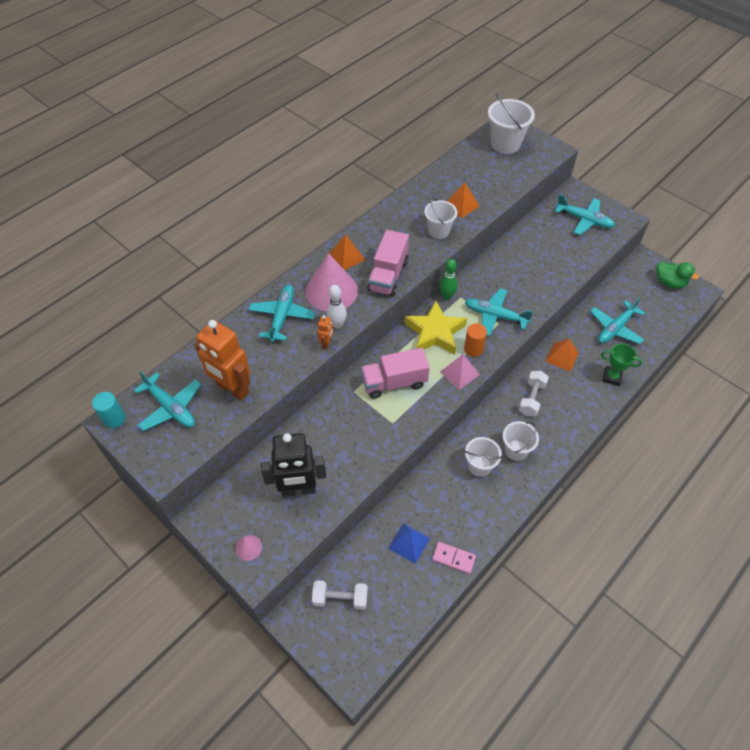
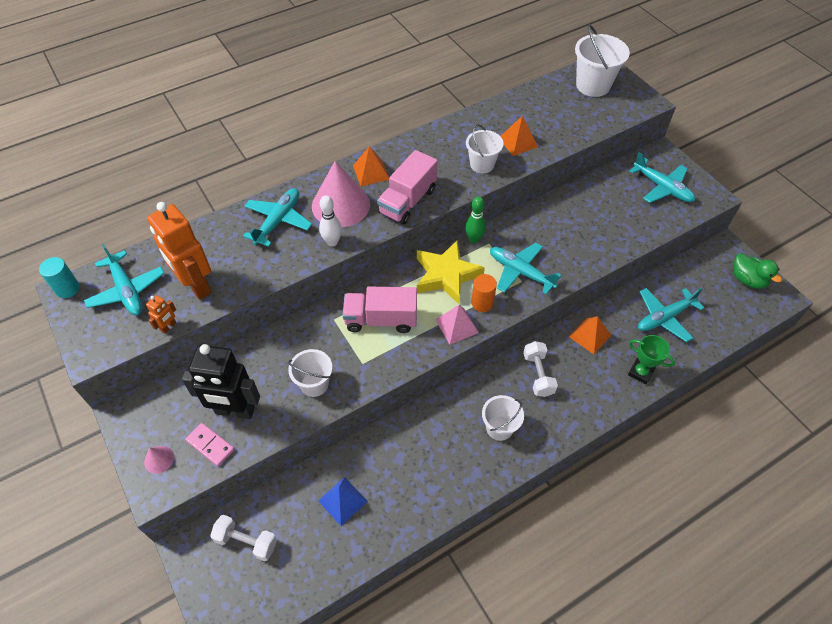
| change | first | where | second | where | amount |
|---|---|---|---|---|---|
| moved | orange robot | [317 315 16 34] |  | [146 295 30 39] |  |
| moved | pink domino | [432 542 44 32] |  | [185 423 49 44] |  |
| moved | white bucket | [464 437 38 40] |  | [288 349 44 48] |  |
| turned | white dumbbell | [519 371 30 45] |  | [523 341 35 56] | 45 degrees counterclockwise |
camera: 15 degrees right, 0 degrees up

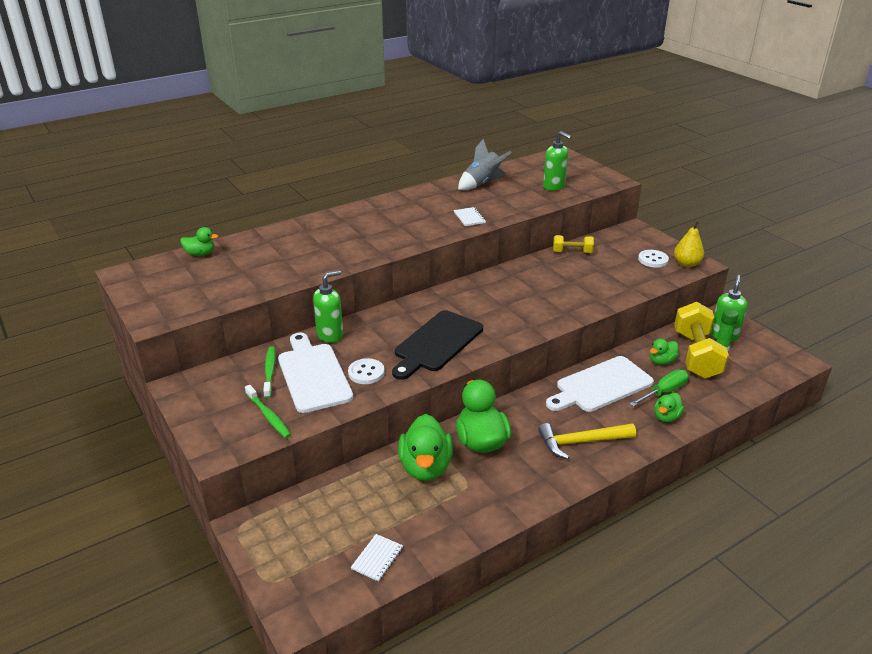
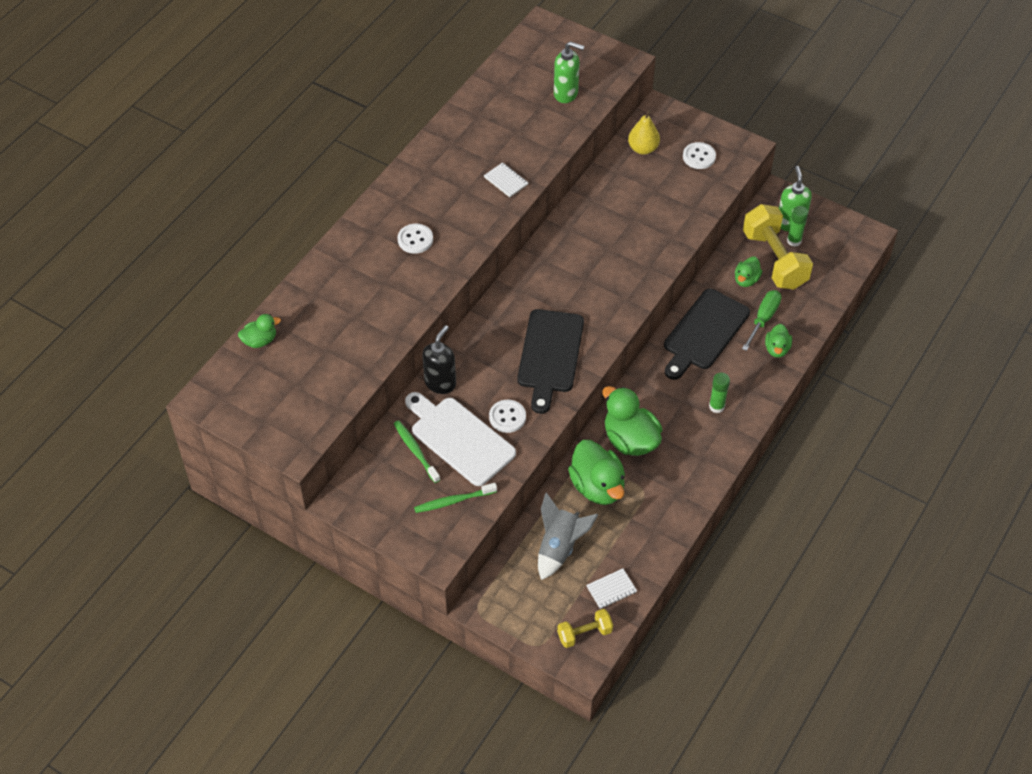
| change | first | where | second | where | amount |
|---|---|---|---|---|---|
| added |  |  | white button | [398 223 35 31] |  |
| moved | grey rocket | [458 139 54 51] |  | [538 492 60 88] |  |
| moved | yellow dumbbell | [553 235 41 18] |  | [557 609 56 39] |  |
| moved | yellow pear | [674 221 30 46] |  | [628 110 32 45] |  |
| replaced | yellow hammer | [538 423 98 36] | green glue stick | [709 372 21 41] |  |
| recoloured | green soap dispenser | [313 270 30 73] | black soap dispenser | [422 325 34 69] |  |
| recoloured | white cutting board | [546 356 108 56] | black cutting board | [664 288 86 92] |  |
| turned | green toothbrush | [245 385 46 53] |  | [414 483 83 30] | 135 degrees clockwise |
| turned | white notebook | [351 534 52 48] |  | [586 568 51 41] | 60 degrees clockwise |
camera: 25 degrees left, 20 degrees up

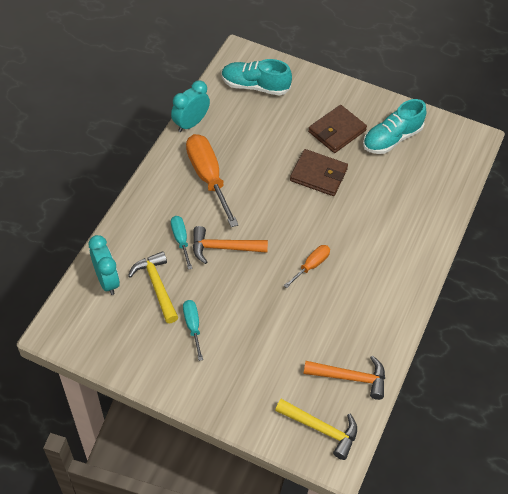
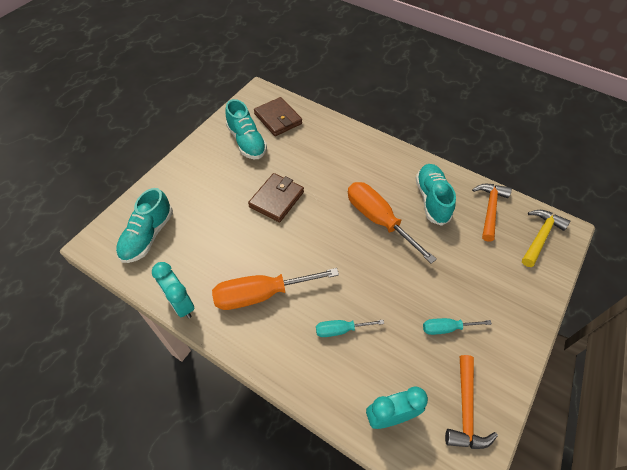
| change | first | where | second | where | amount |
|---|---|---|---|---|---|
| removed | yellow hammer | [128 251 50 72] |  |  |  |
| added |  |  | turquoise shoe | [415 164 41 62] |  |
| moved | orange hammer | [193 226 75 38] |  | [445 355 53 94] |  |
| moved | brown wallet | [308 105 59 48] |  | [254 97 48 39] |  |
| resized | orange screwdriver | [284 245 46 43] |  | [348 182 89 82] | x1.91 |
camera: 80 degrees left, 0 degrees up

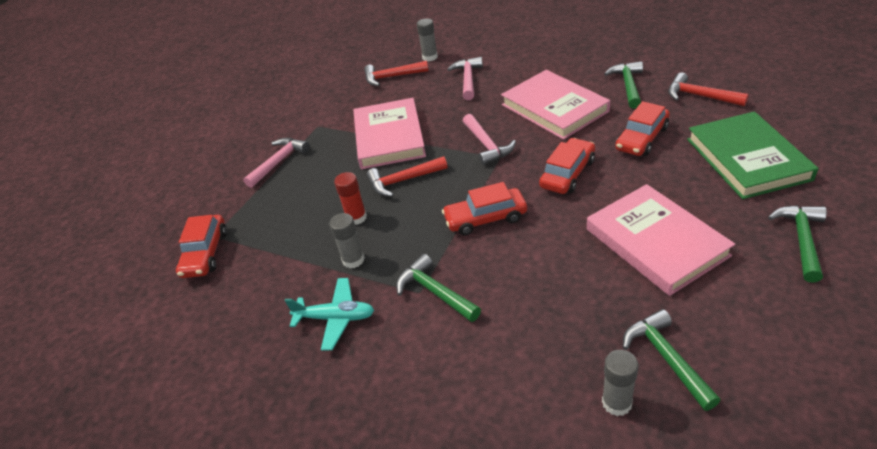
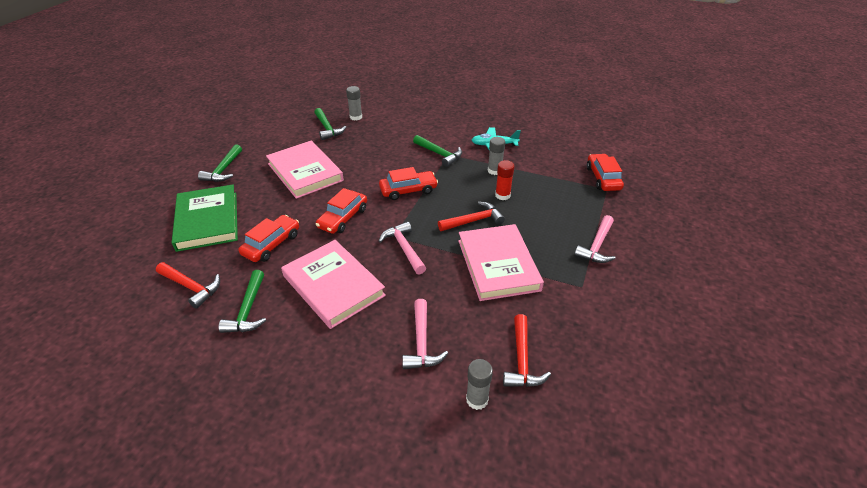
| change | first | where | second | where | amount |
|---|---|---|---|---|---|
| turned | red hammer | [364 61 64 25] |  | [503 314 48 73] | 105 degrees clockwise |
camera: 170 degrees right, 0 degrees up

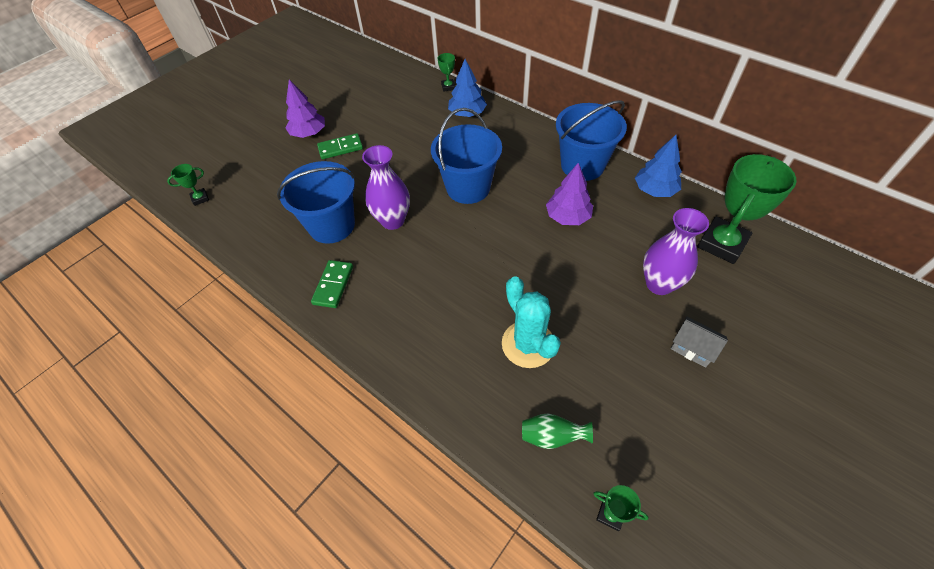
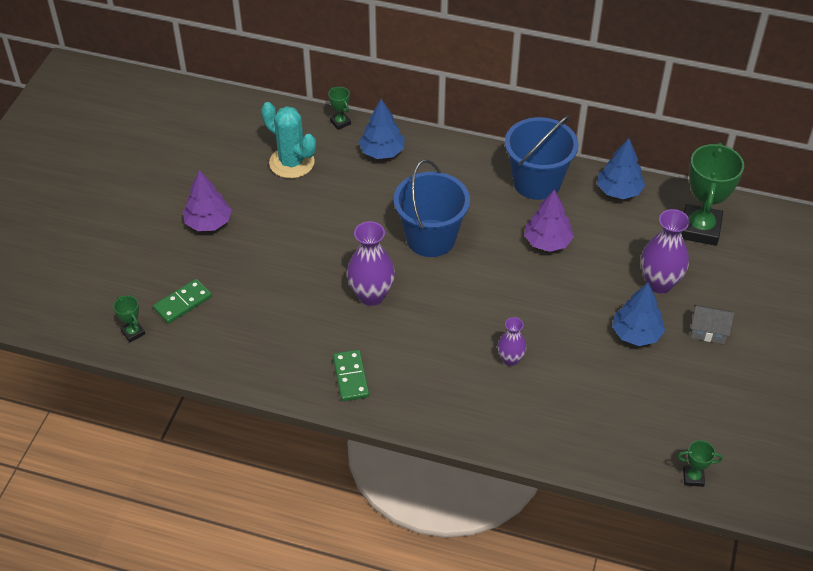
| change | first | where | second | where | amount |
|---|---|---|---|---|---|
| removed | blue bucket | [277 161 78 83] |  |  |  |
| removed | green vase | [522 414 71 35] |  |  |  |
| added |  |  | purple vase | [497 317 30 49] |  |
| added |  |  | blue tree | [612 283 53 63] |  |
| moved | green domino | [317 133 46 26] |  | [153 279 59 45] |  |
| moved | turquoise cactus | [502 276 59 92] |  | [261 102 55 76] |  |
| turned | green trophy | [167 164 42 42] |  | [114 296 31 46] | 75 degrees counterclockwise |
camera: 25 degrees left, 5 degrees down

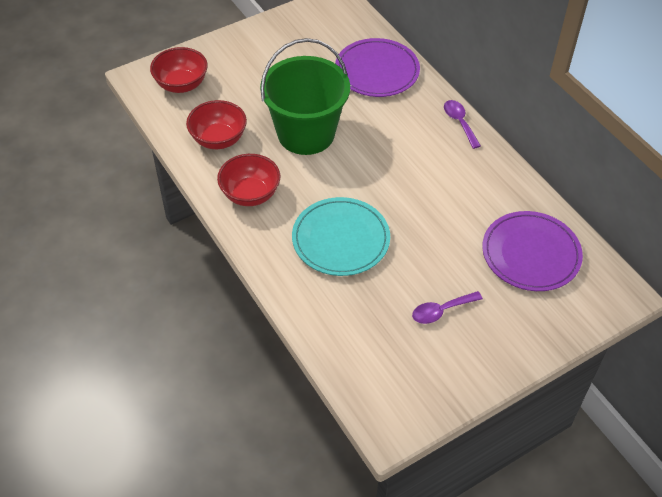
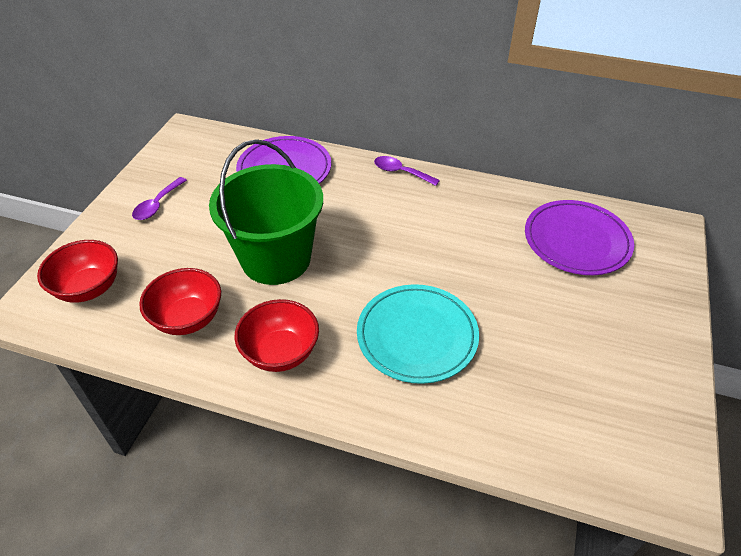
| change | first | where | second | where | amount |
|---|---|---|---|---|---|
| moved | purple spoon | [412 291 71 33] |  | [132 177 55 43] |  |
camera: 40 degrees left, 5 degrees down

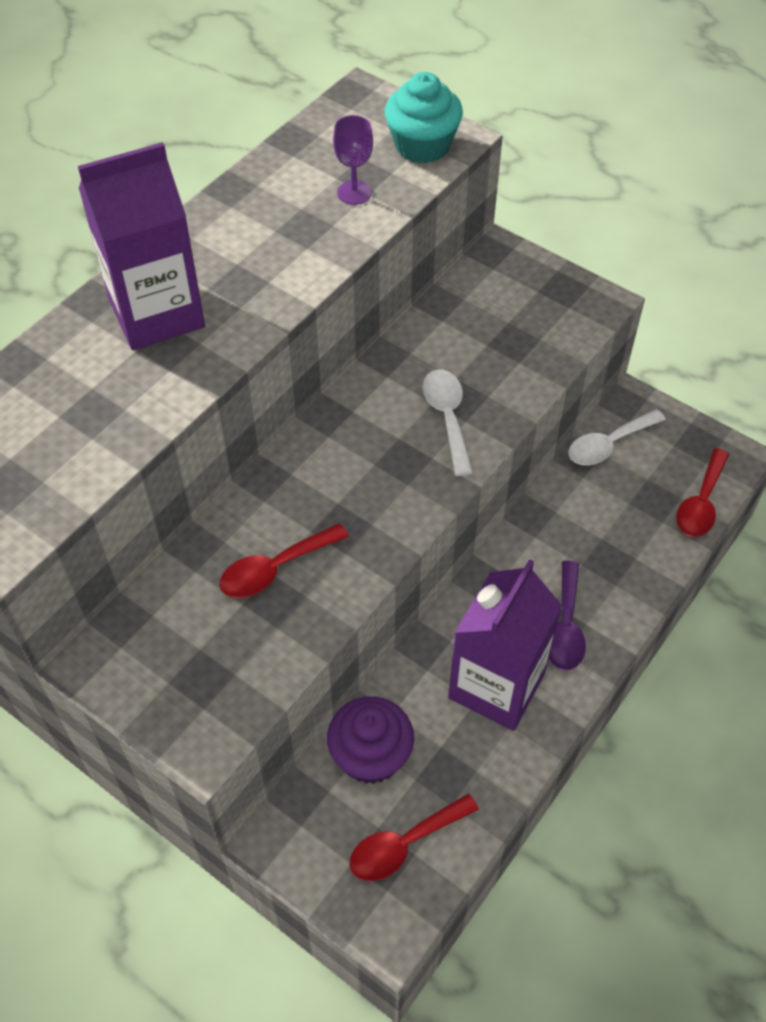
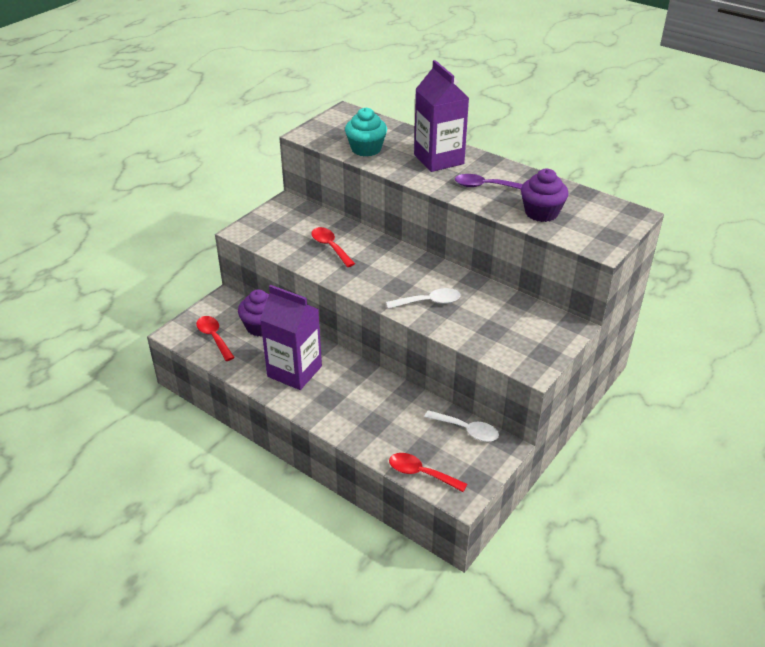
| change | first | where | second | where | amount |
|---|---|---|---|---|---|
| moved | turquoise cupcake | [385 72 78 91] |  | [345 108 42 49] |  |
| moved | purple spoon | [549 561 37 109] |  | [455 174 68 15] |  |
| replaced | purple goblet | [333 115 40 90] | purple cupcake | [521 169 48 53] |  |
| turned | white spoon | [568 409 98 56] |  | [424 410 75 32] | 150 degrees clockwise |
camera: 90 degrees right, 15 degrees down

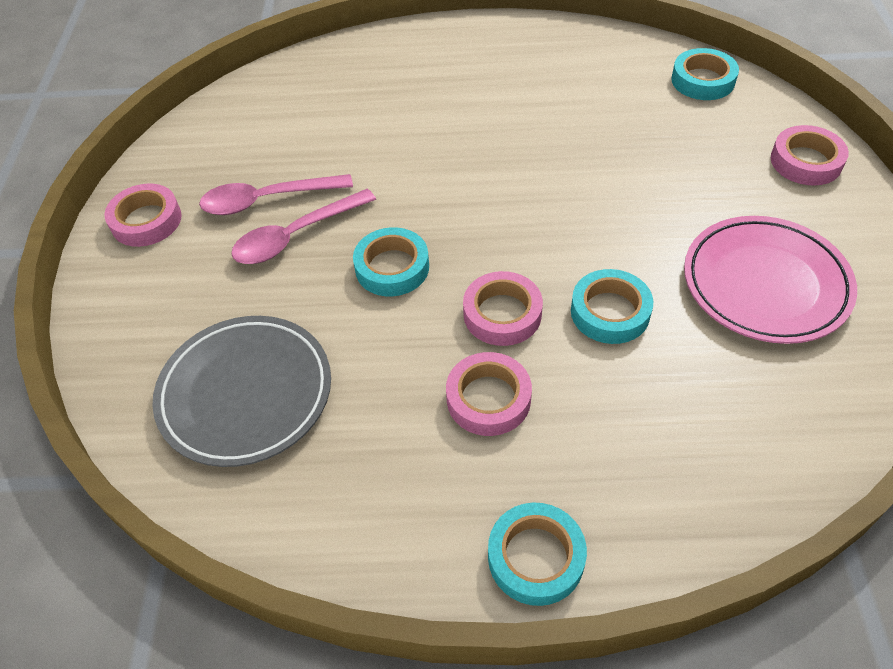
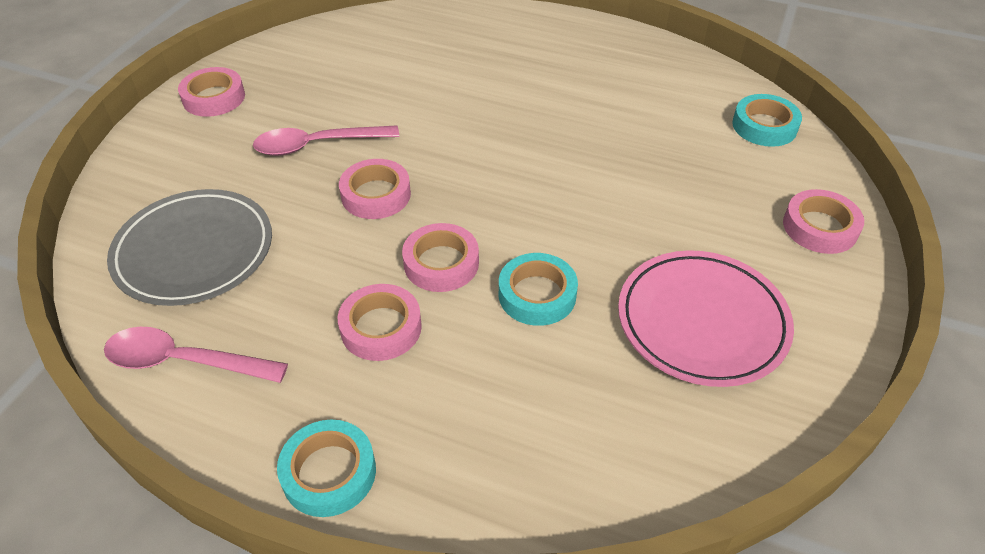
| change | first | where | second | where | amount |
|---|---|---|---|---|---|
| moved | pink spoon | [199 174 154 41] |  | [104 327 184 56] |  |
| recoloured | turquoise tape | [353 227 76 69] | pink tape | [339 159 72 60] |  |
camera: 20 degrees right, 5 degrees down

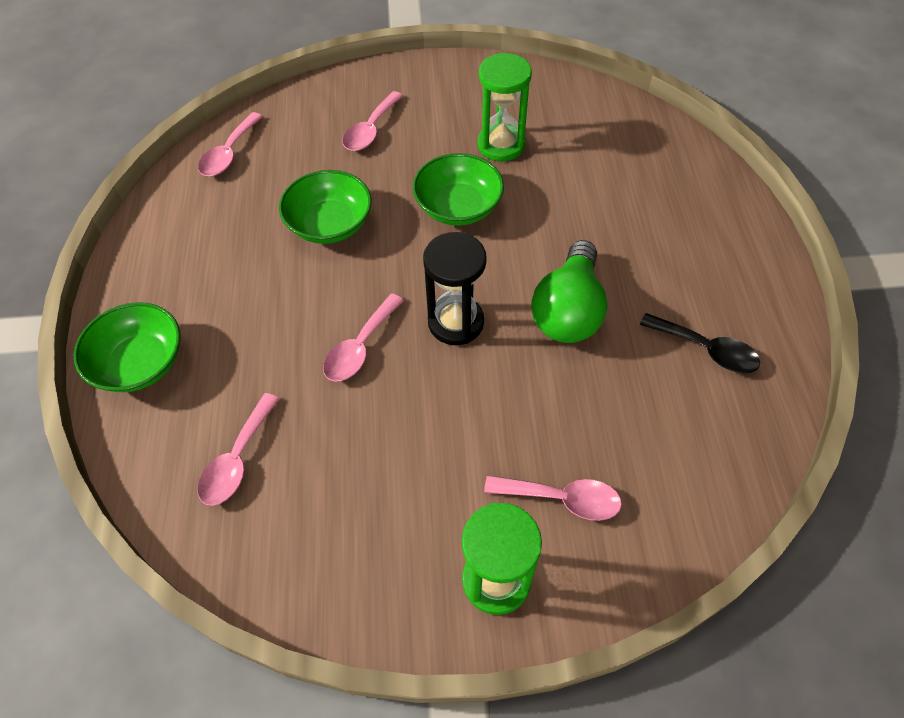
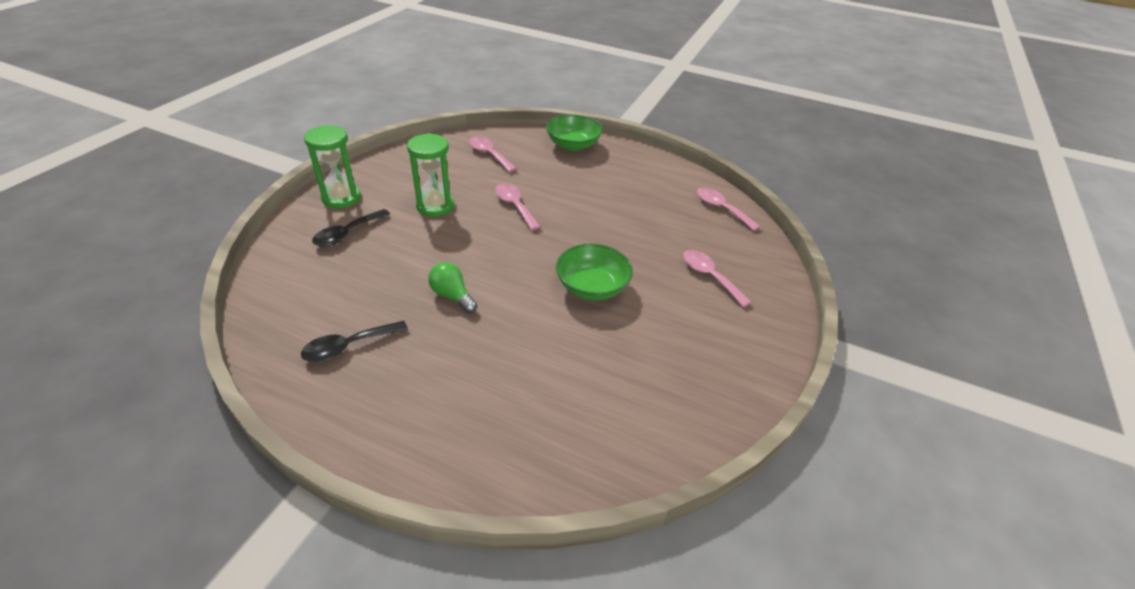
| change | first | where | second | where | amount |
|---|---|---|---|---|---|
| removed | green bowl | [279 170 93 74] |  |  |  |
| removed | black hourglass | [423 232 64 113] |  |  |  |
| moved | green hourglass | [477 52 55 110] |  | [407 133 47 84] |  |
| recoloured | pink spoon | [484 475 138 46] | black spoon | [312 209 78 38] |  |
| resized | green light bulb | [531 240 77 103] |  | [428 262 49 51] | x0.59 |
camera: 115 degrees right, 15 degrees down

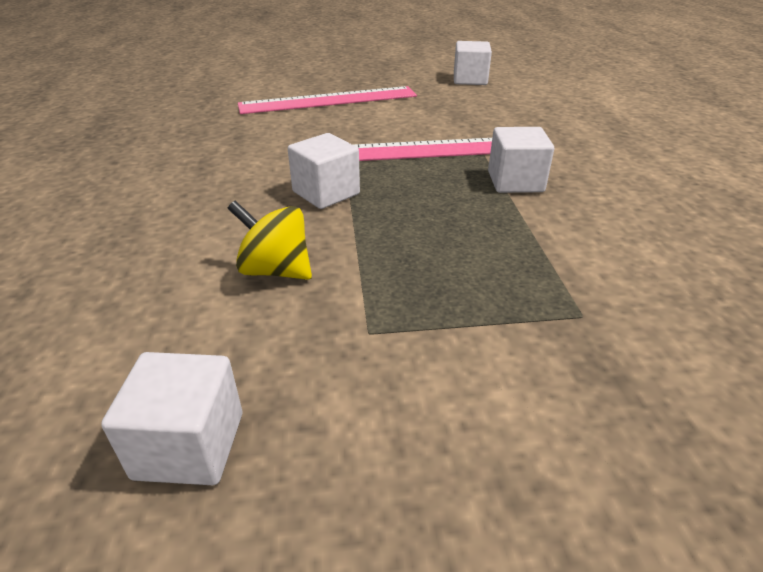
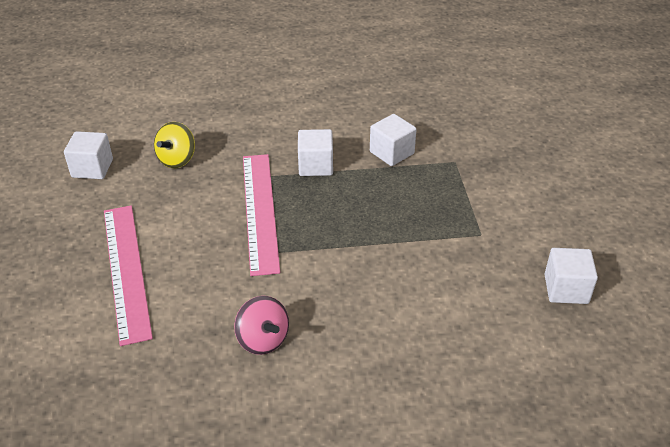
| change | first | where | second | where | amount |
|---|---|---|---|---|---|
| added |  |  | pink spinning top | [234 296 55 59] |  |
| moved | yellow spinning top | [227 201 85 79] |  | [154 122 41 46] |  |
| moved | white cube | [288 133 72 76] |  | [370 114 47 52] |  |
camera: 90 degrees left, 5 degrees up

